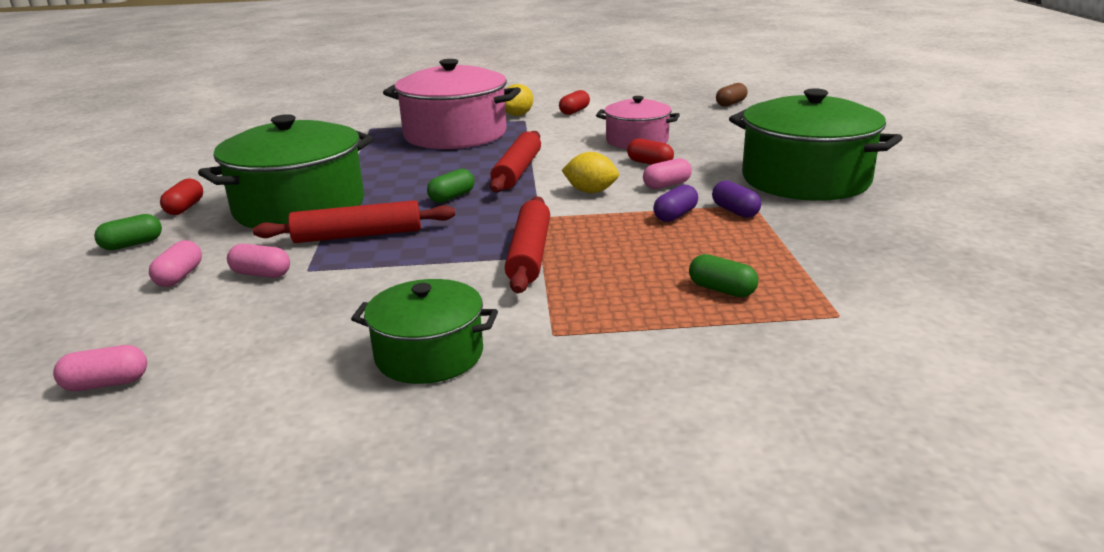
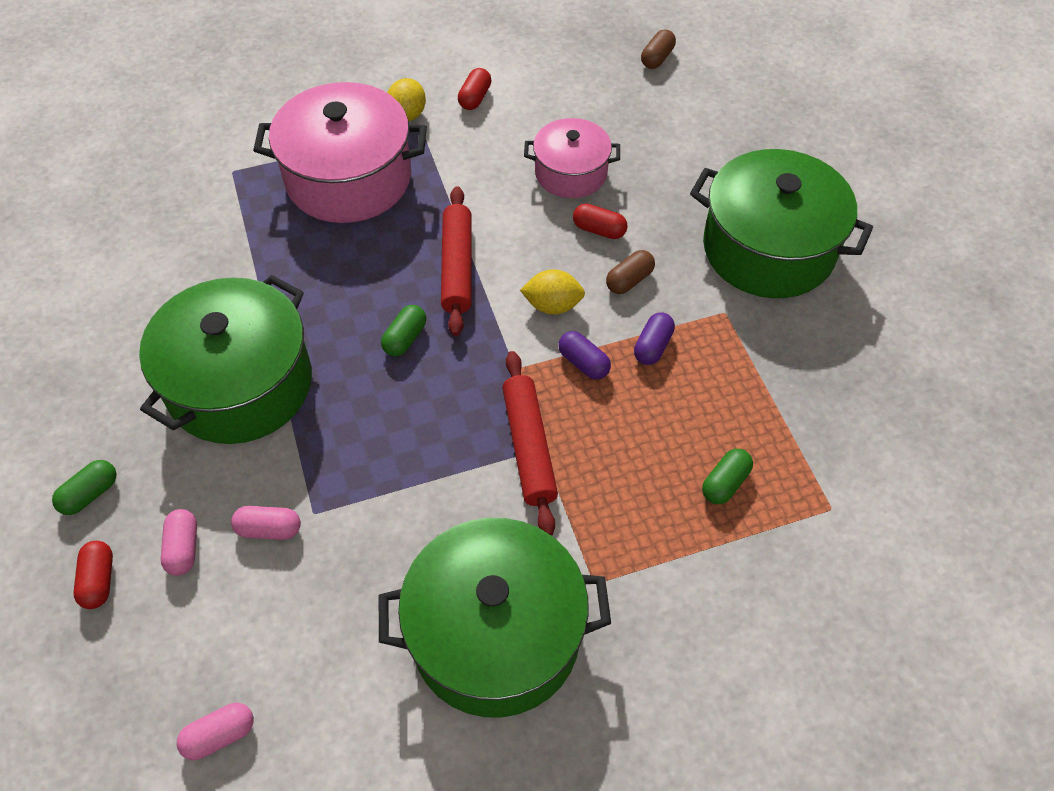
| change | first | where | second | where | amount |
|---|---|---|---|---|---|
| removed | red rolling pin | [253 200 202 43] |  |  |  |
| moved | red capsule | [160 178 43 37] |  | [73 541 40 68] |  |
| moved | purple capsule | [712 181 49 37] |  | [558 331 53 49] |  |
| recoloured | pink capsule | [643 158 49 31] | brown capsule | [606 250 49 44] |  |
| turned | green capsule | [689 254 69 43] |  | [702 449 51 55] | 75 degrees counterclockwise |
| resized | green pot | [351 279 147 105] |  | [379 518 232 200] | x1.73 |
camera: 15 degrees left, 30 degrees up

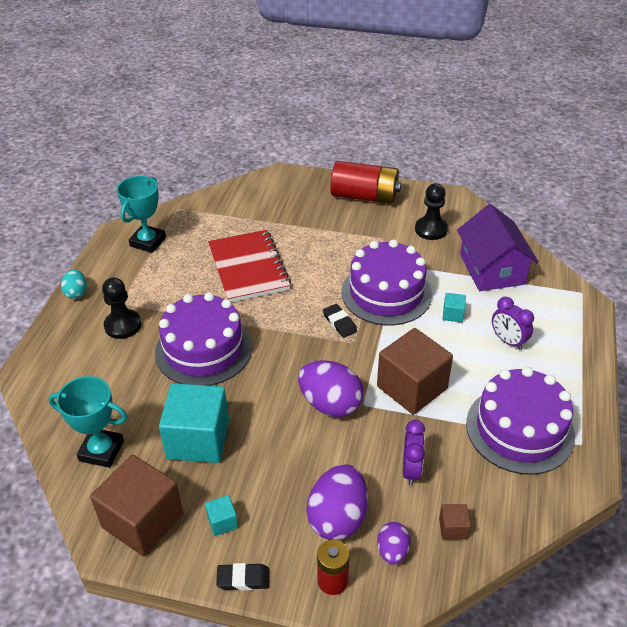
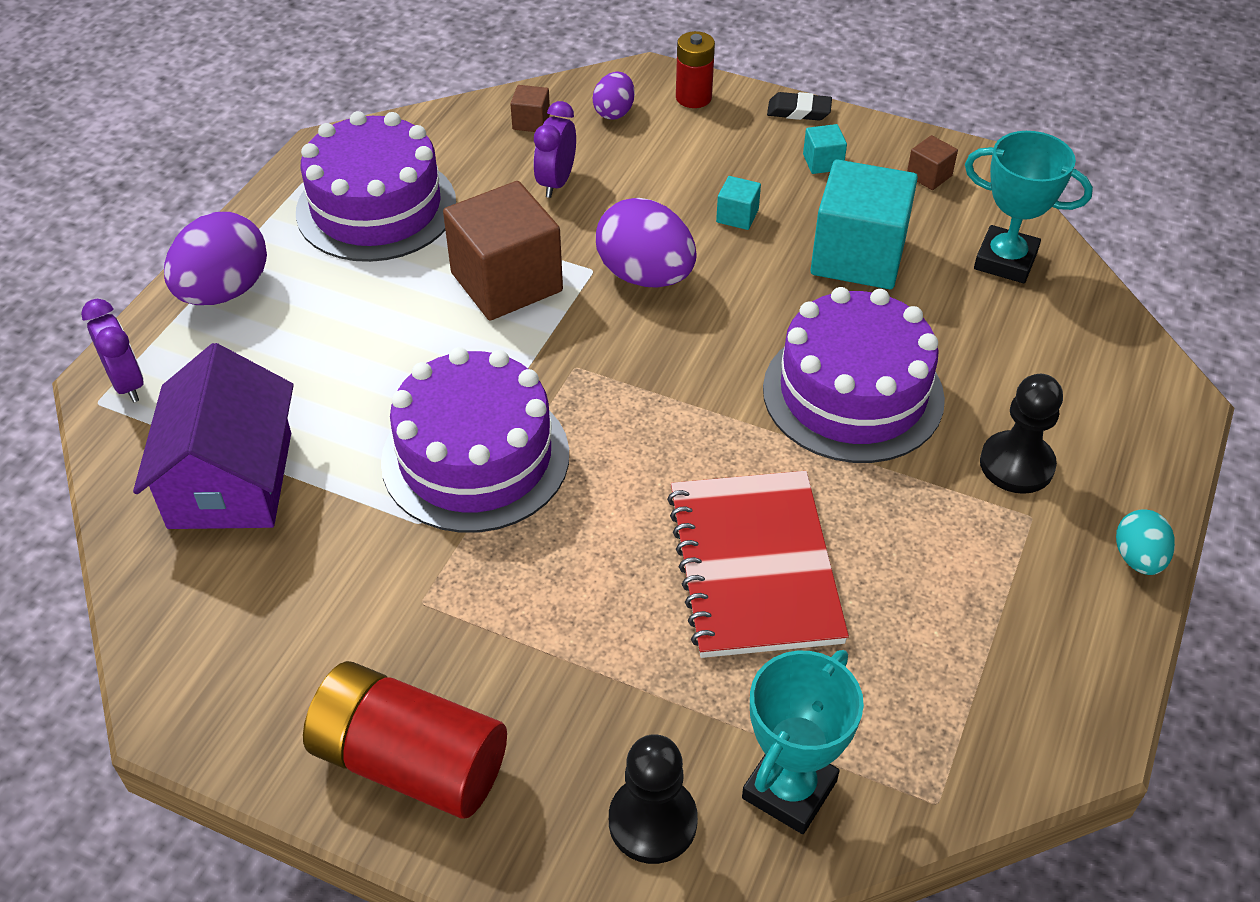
| change | first | where | second | where | amount |
|---|---|---|---|---|---|
| removed | black eraser | [323 304 34 34] |  |  |  |
| moved | turquoise trophy | [117 176 49 77] |  | [742 650 122 184] |  |
| moved | purple egg | [306 464 62 76] |  | [164 212 103 93] |  |
| moved | black pawn | [415 183 33 57] |  | [609 734 89 130] |  |
| moved | turquoise cube | [443 293 23 29] |  | [716 176 45 54] |  |
| moved | purple clock | [492 297 42 53] |  | [81 299 62 103] |  |
| resized | brown cube | [90 455 93 102] |  | [907 135 51 55] | x0.43 |
camera: 170 degrees left, 5 degrees up

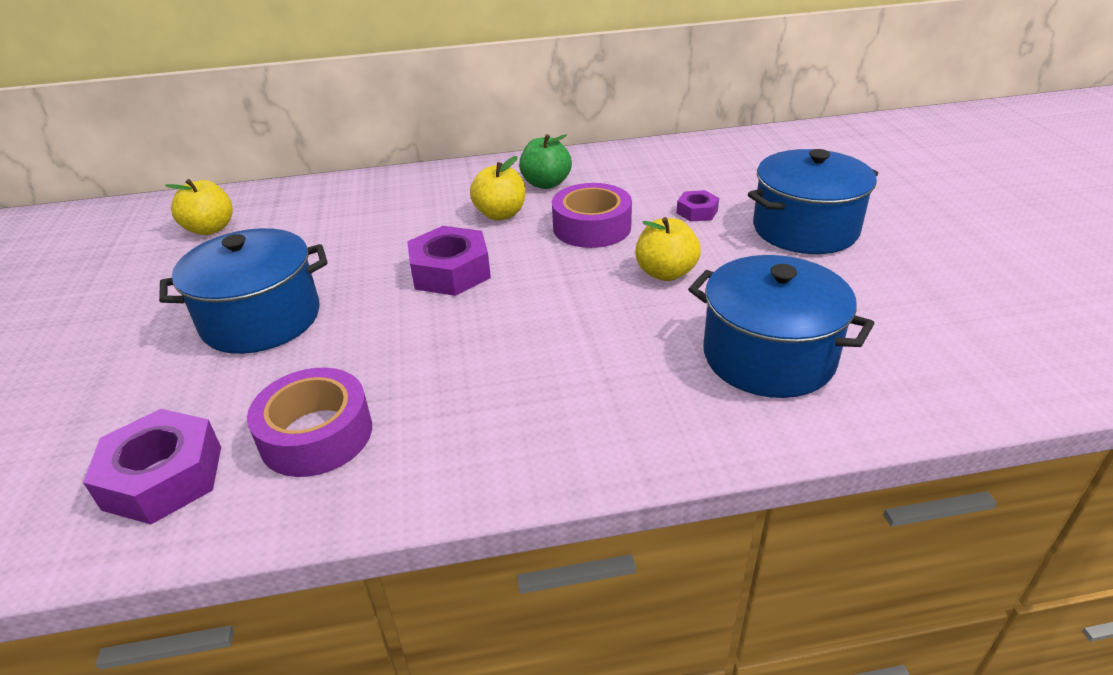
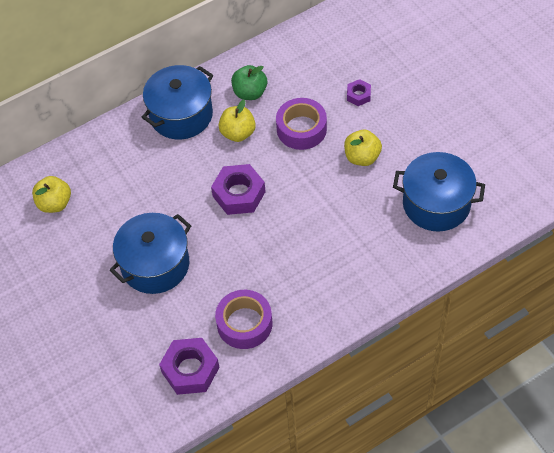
| change | first | where | second | where | amount |
|---|---|---|---|---|---|
| moved | blue pot | [748 149 130 105] |  | [142 65 71 74] |  |
camera: 20 degrees left, 20 degrees up

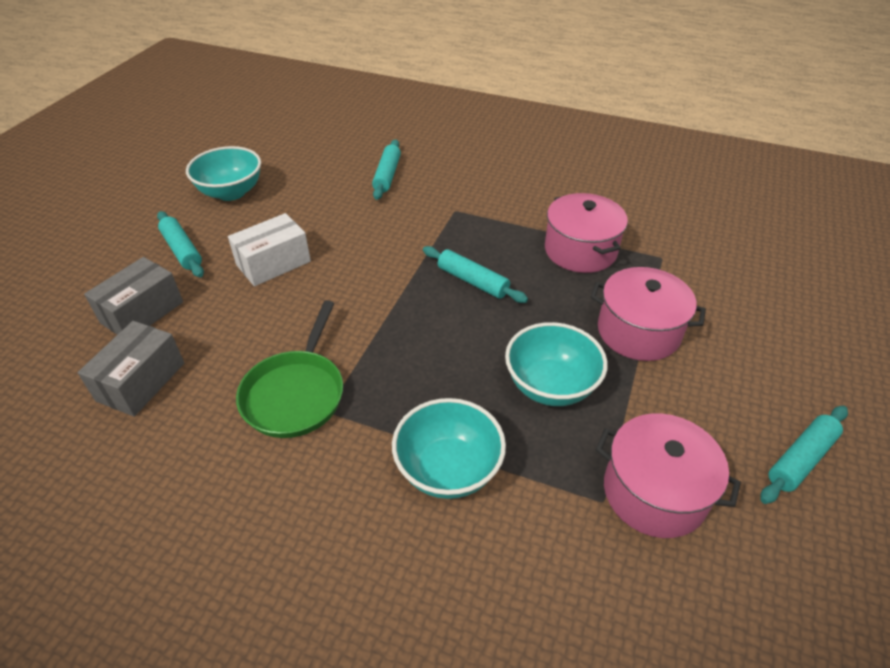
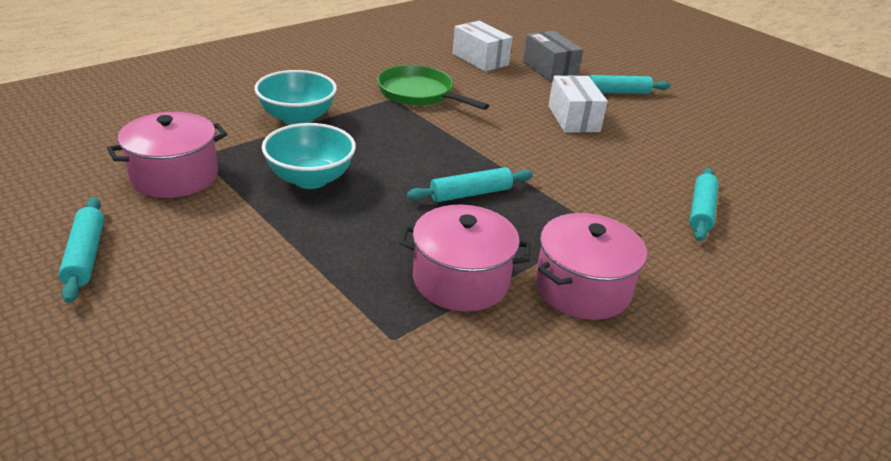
| change | first | where | second | where | amount |
|---|---|---|---|---|---|
| removed | turquoise bowl | [186 146 75 55] |  |  |  |
| moved | pink pot | [591 267 115 94] |  | [535 213 112 107] |  |
| recoloured | grey box | [78 321 106 96] | white box | [453 21 60 51] |  |
| turned | turquoise rolling pin | [372 139 29 61] |  | [689 168 30 73] | 75 degrees clockwise |
camera: 115 degrees right, 10 degrees down

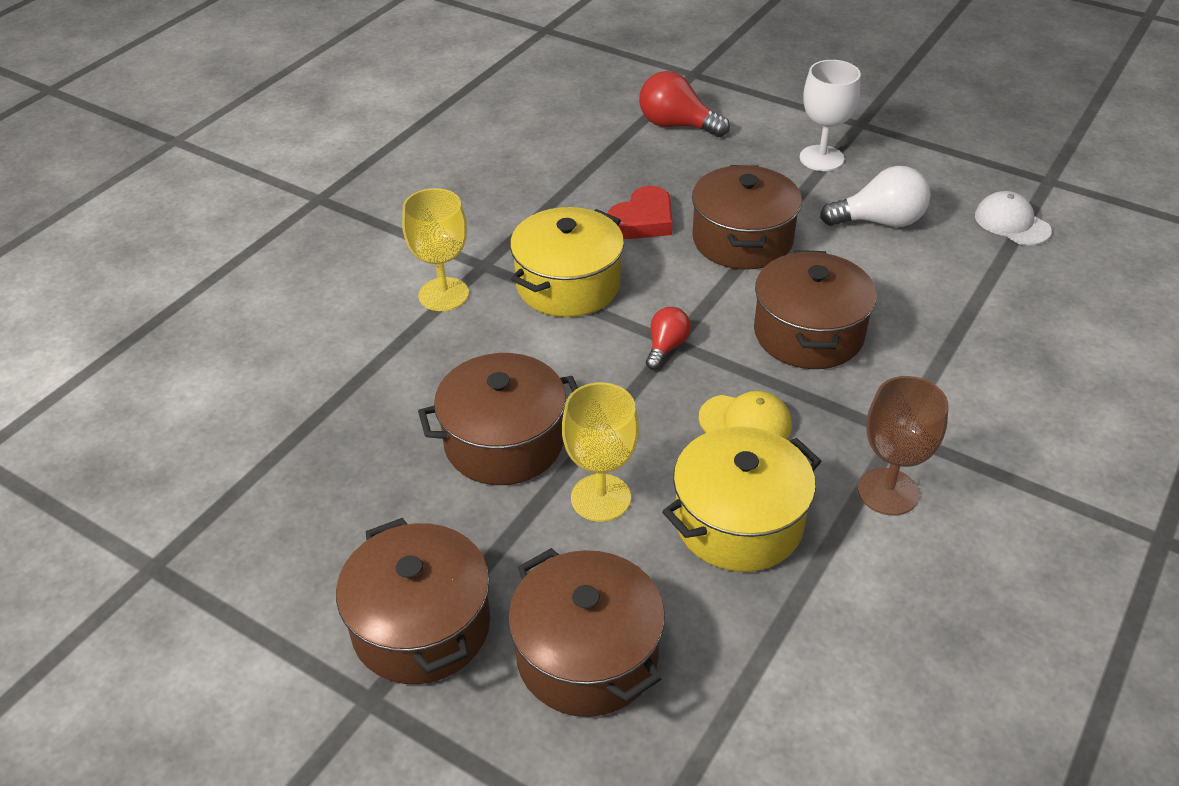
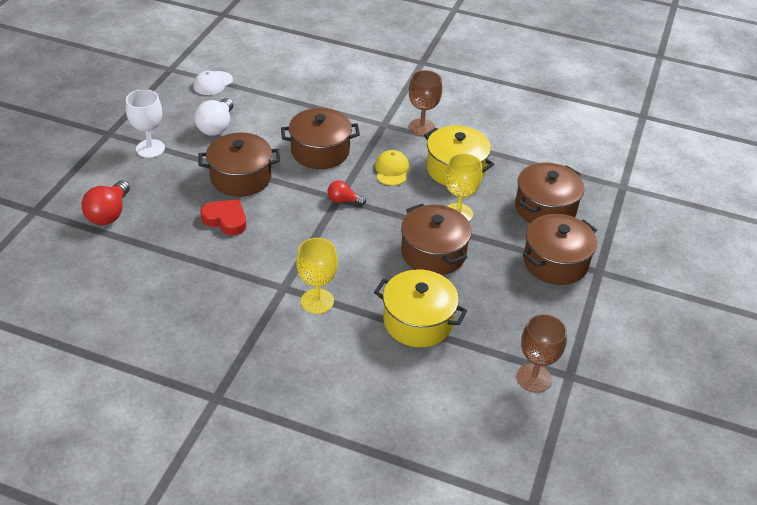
| change | first | where | second | where | amount |
|---|---|---|---|---|---|
| added |  |  | brown goblet | [516 314 51 79] |  |
| moved | yellow pot | [510 207 114 110] |  | [374 269 94 78] |  |
| turned | white light bulb | [820 166 110 61] |  | [194 98 39 38] | 150 degrees counterclockwise |
camera: 105 degrees left, 0 degrees up

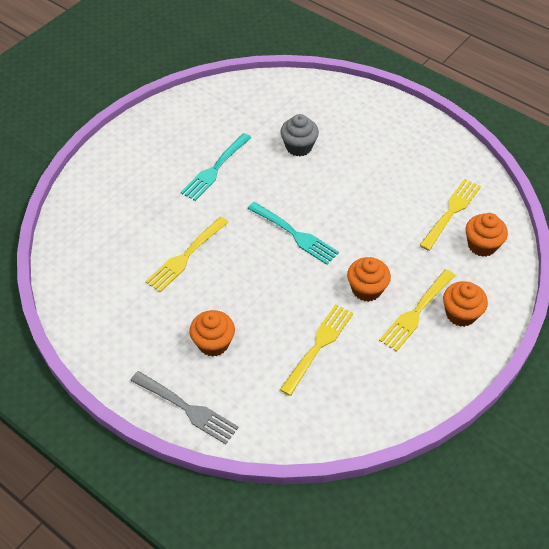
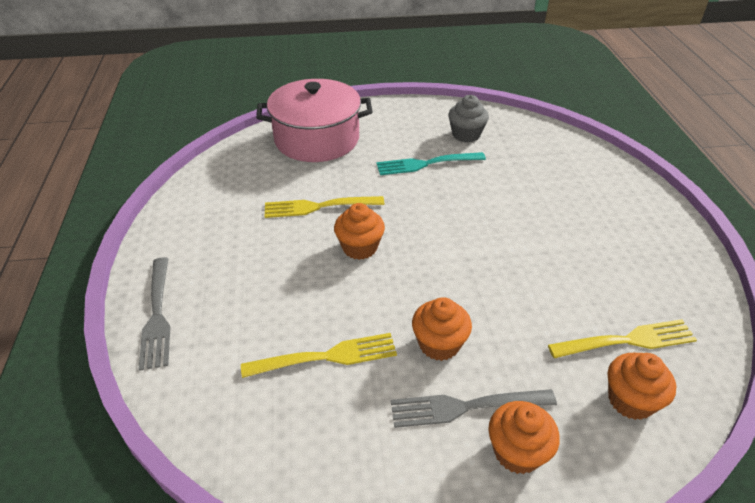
| change | first | where | second | where | amount |
|---|---|---|---|---|---|
| removed | turquoise fork | [247 202 92 63] |  |  |  |
| added |  |  | pink pot | [256 79 116 83] |  |
| moved | orange cupcake | [189 310 46 47] |  | [334 203 51 57] |  |
| moved | grey cupcake | [280 114 39 42] |  | [448 95 41 48] |  |
| recoloured | yellow fork | [379 269 76 83] | grey fork | [391 389 166 39] |  |
camera: 45 degrees right, 10 degrees down

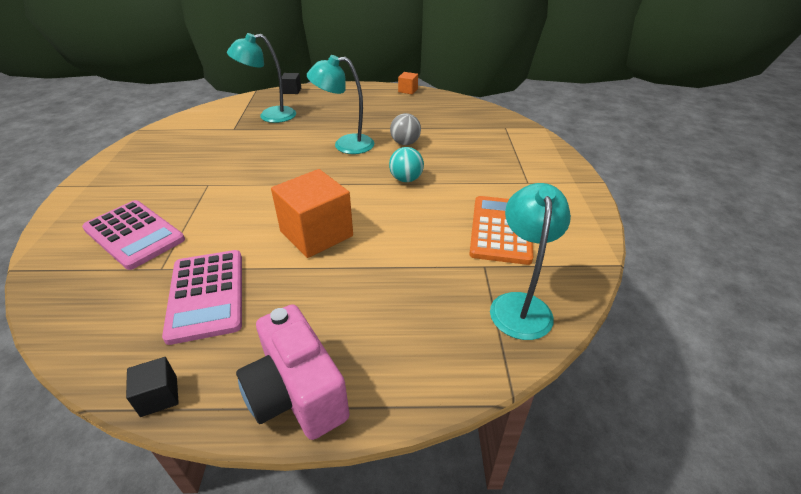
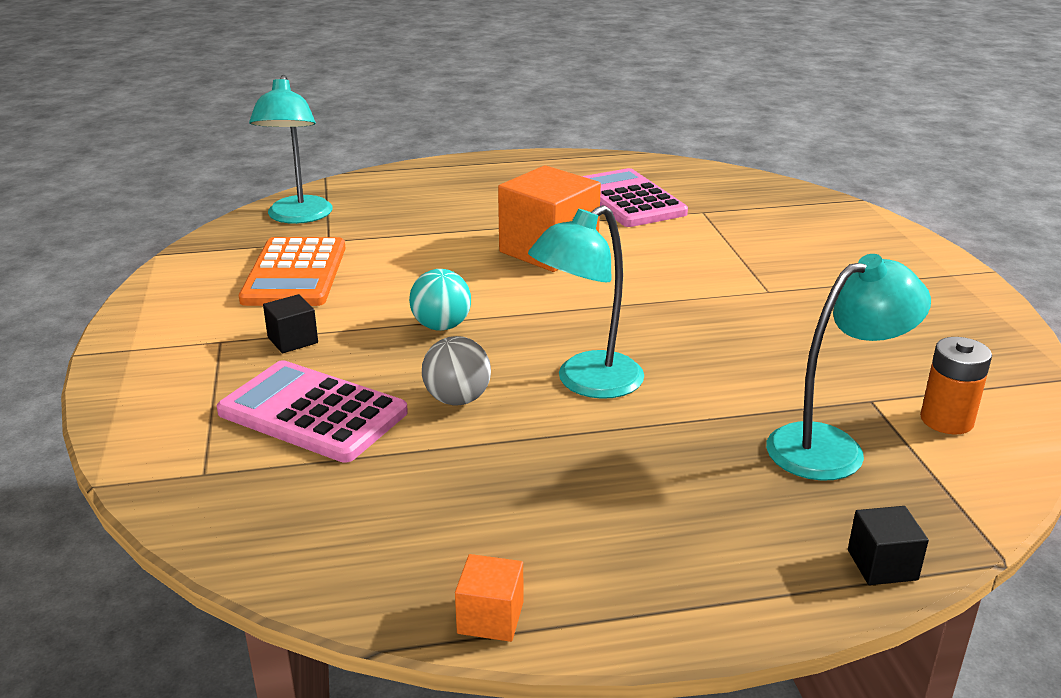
| change | first | where | second | where | amount |
|---|---|---|---|---|---|
| removed | pink camera | [236 304 114 136] |  |  |  |
| added |  |  | orange battery | [920 337 72 97] |  |
| moved | pink calculator | [82 200 103 70] |  | [217 360 191 103] |  |
| moved | black cube | [126 357 53 60] |  | [263 294 55 59] |  |
| turned | turquoise lamp | [307 55 68 99] |  | [528 205 116 194] | 150 degrees clockwise |
camera: 170 degrees right, 10 degrees down

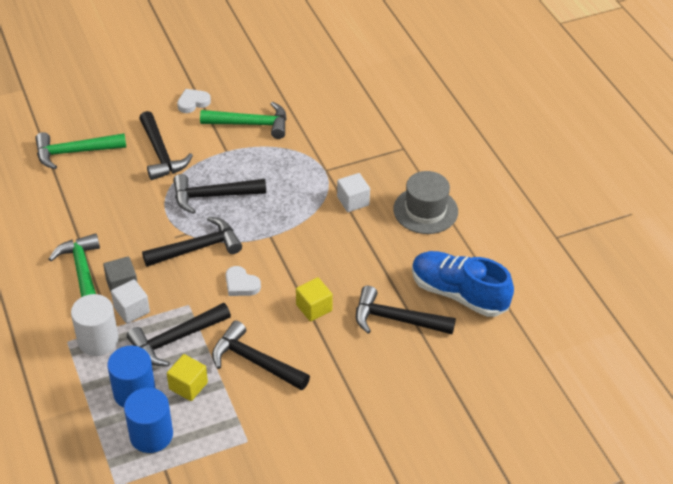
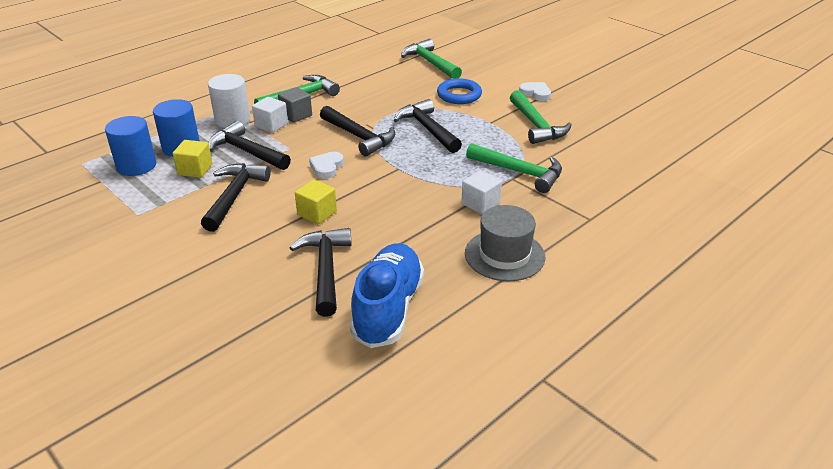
| change | first | where | second | where | amount |
|---|---|---|---|---|---|
| added |  |  | green hammer | [466 143 96 50] |  |
| replaced | black hammer | [139 111 54 69] | blue ring | [437 78 45 26] |  |
camera: 70 degrees right, 10 degrees down

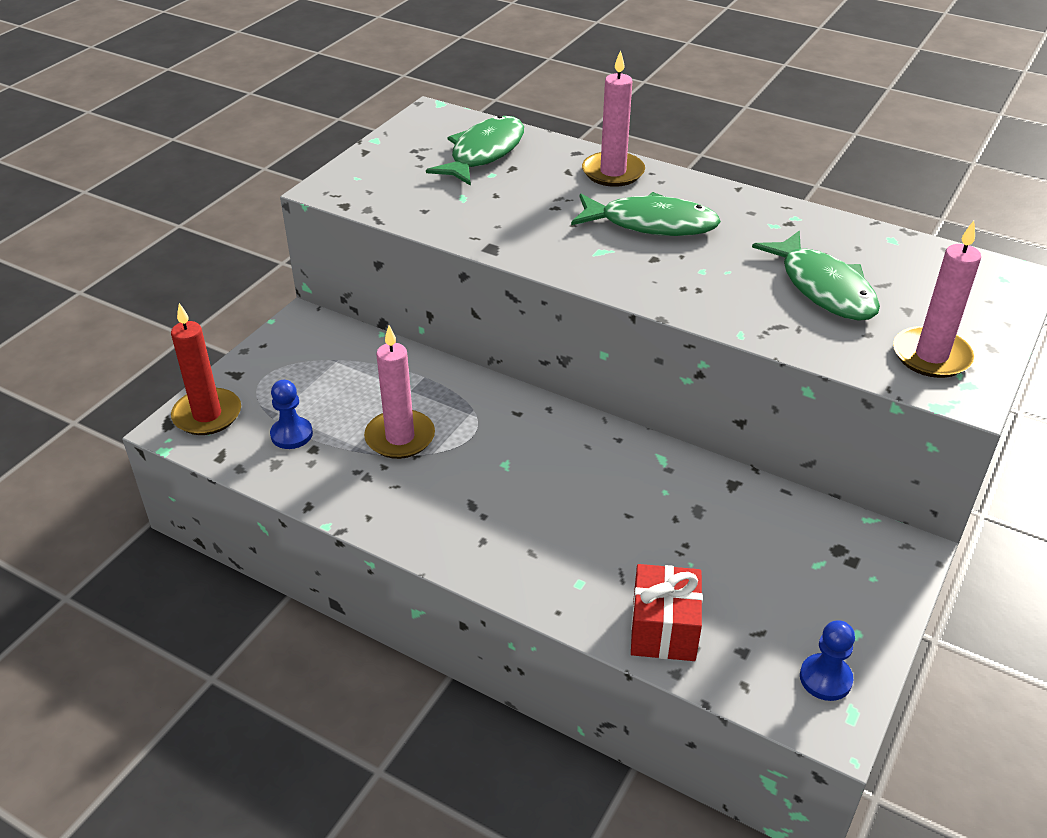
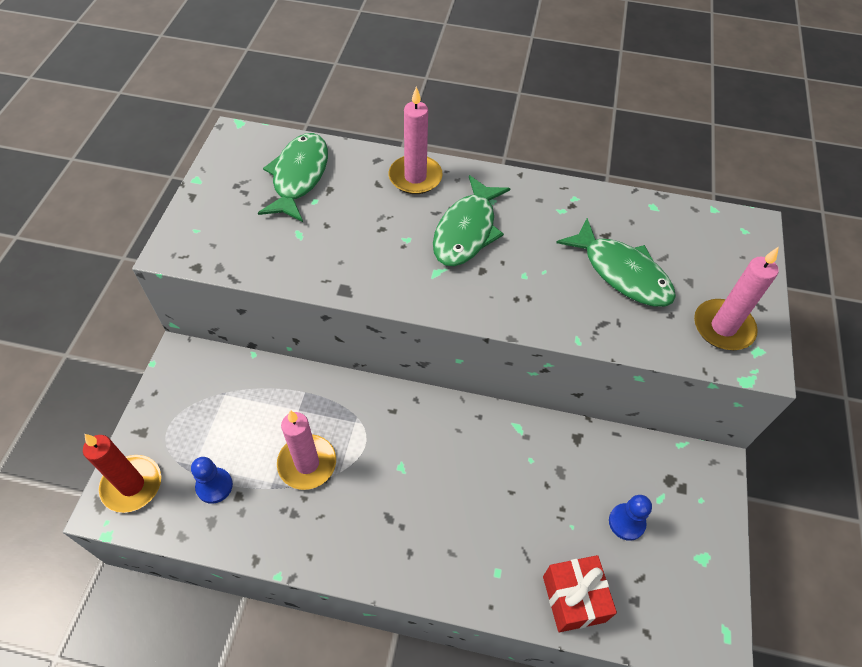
| change | first | where | second | where | amount |
|---|---|---|---|---|---|
| moved | blue pawn | [800 620 55 81] |  | [609 495 43 46] |  |
| turned | green fish | [571 192 150 44] |  | [433 175 78 91] | 120 degrees clockwise |
camera: 20 degrees left, 15 degrees up

